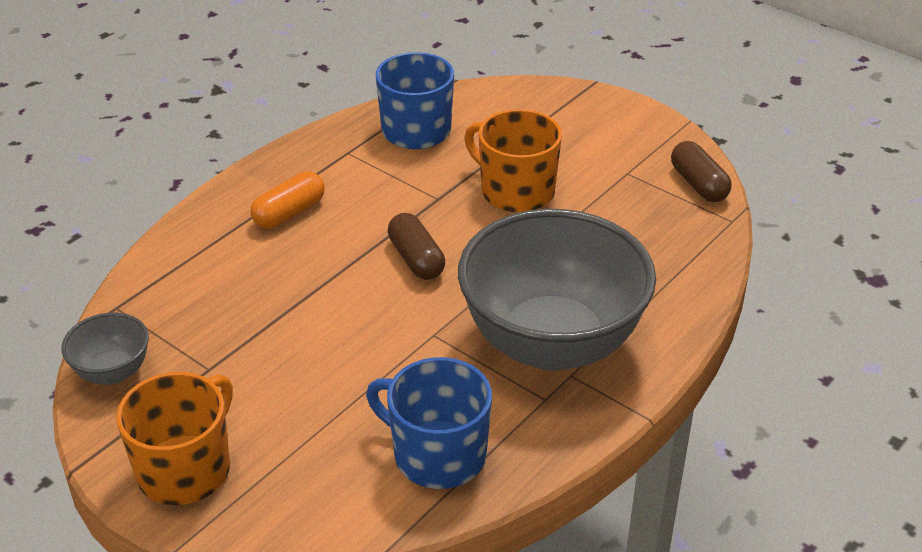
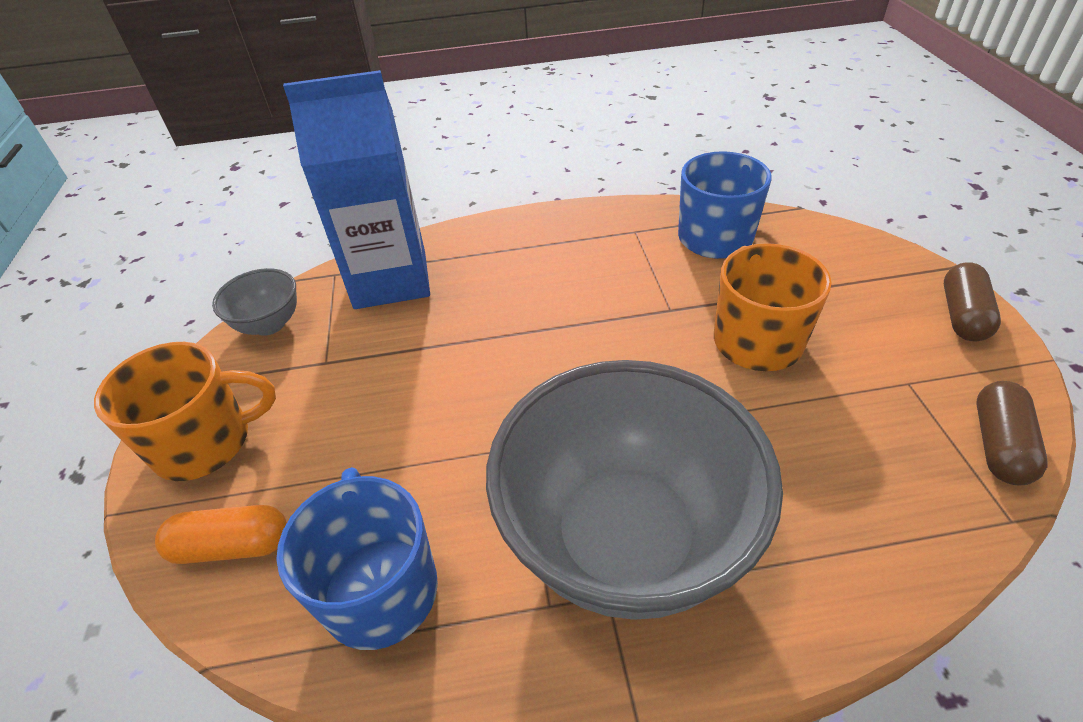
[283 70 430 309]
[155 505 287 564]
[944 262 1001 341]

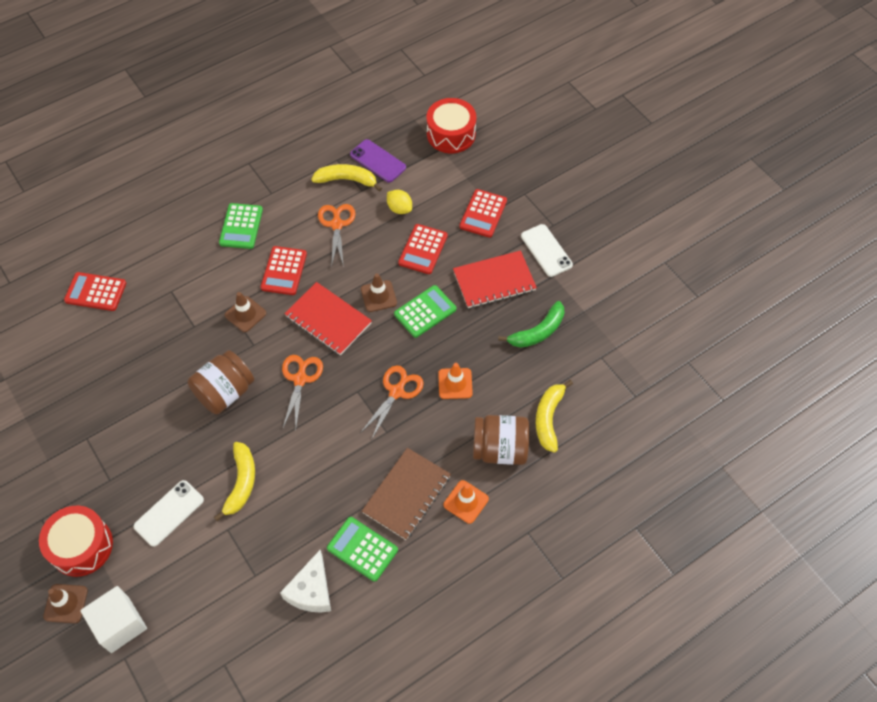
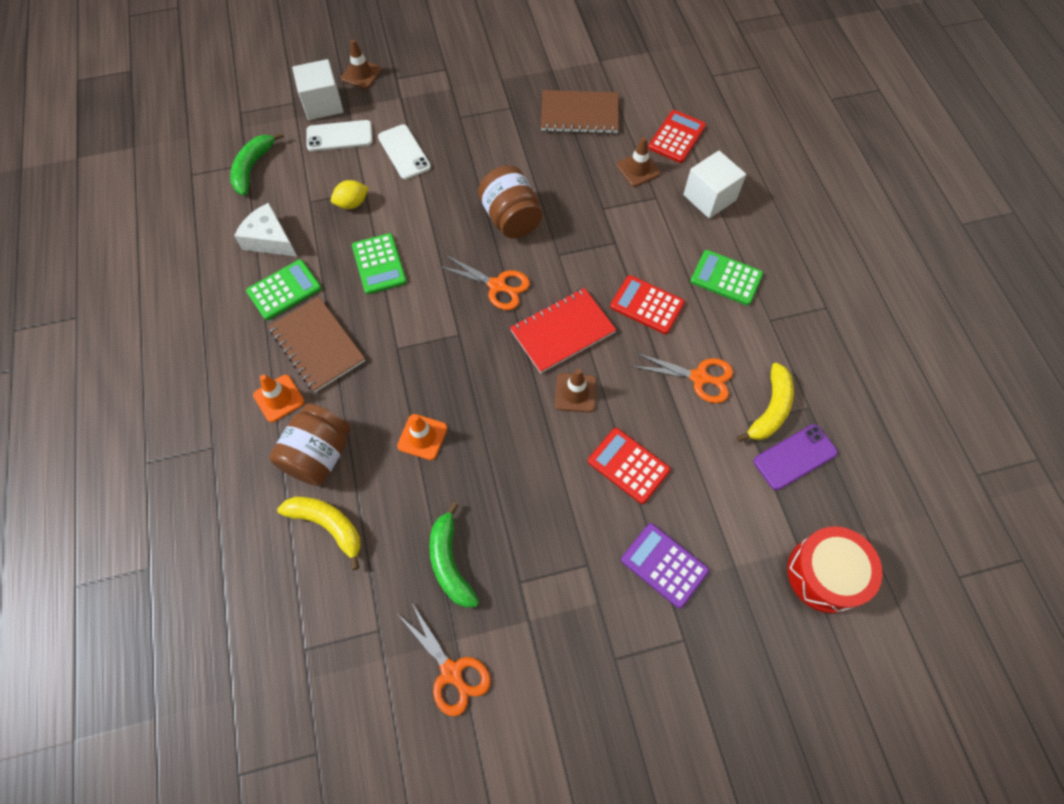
[39 506 113 577] (first image)
[214 442 255 521] (first image)
[453 250 537 308] (first image)
[230 132 284 195]
[541 90 619 134]
[683 151 746 218]
[617 137 661 187]
[399 603 491 717]
[331 180 369 209]
[352 233 407 294]
[306 120 373 151]
[621 523 709 608]

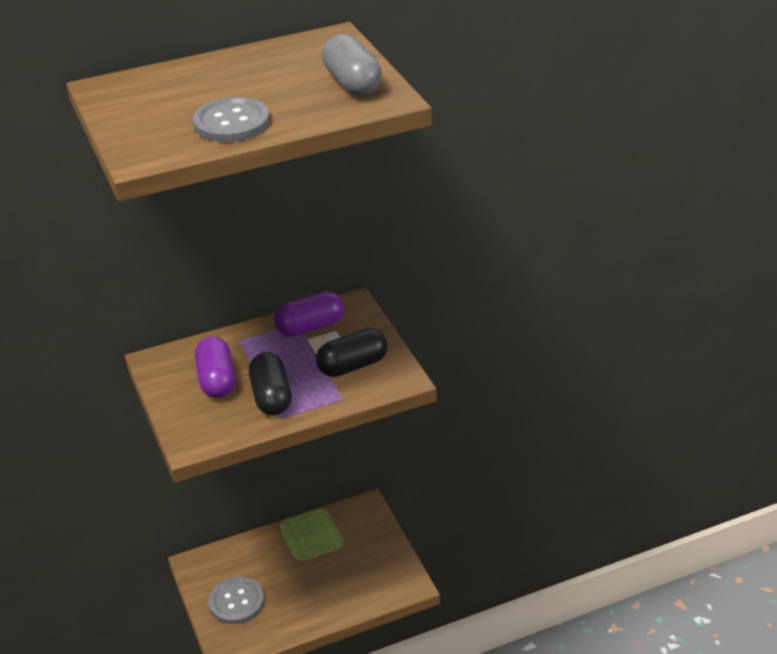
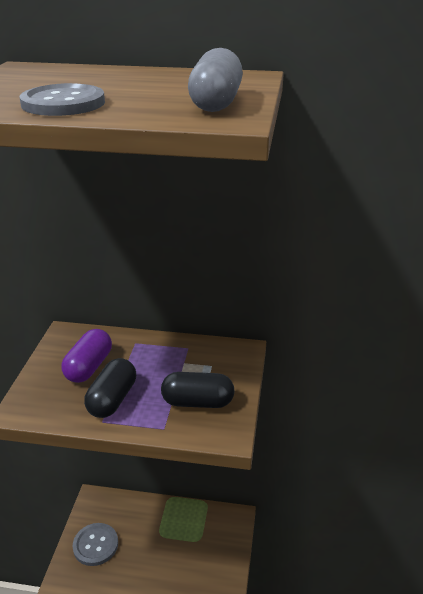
[274 291 344 337] (first image)

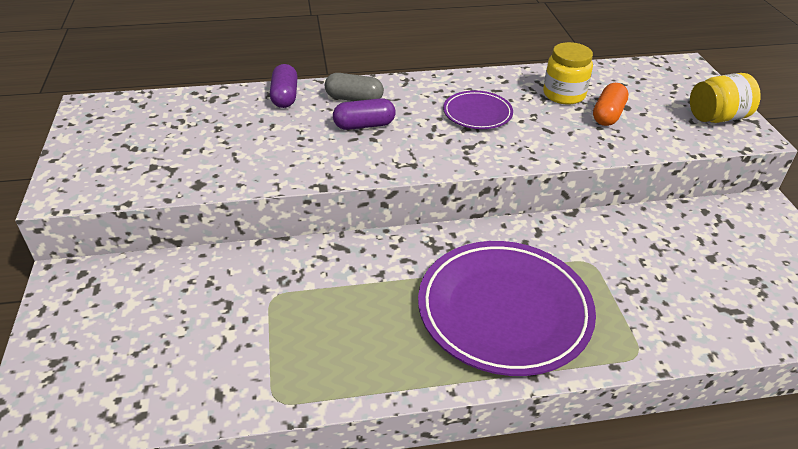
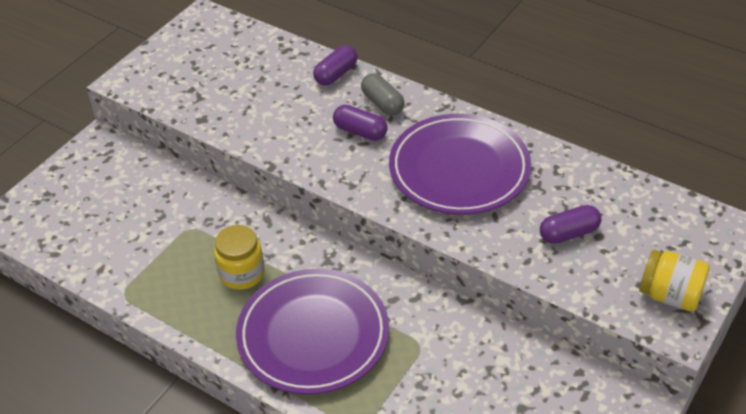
[214 225 264 290]
[540 205 601 244]
[389 114 531 215]

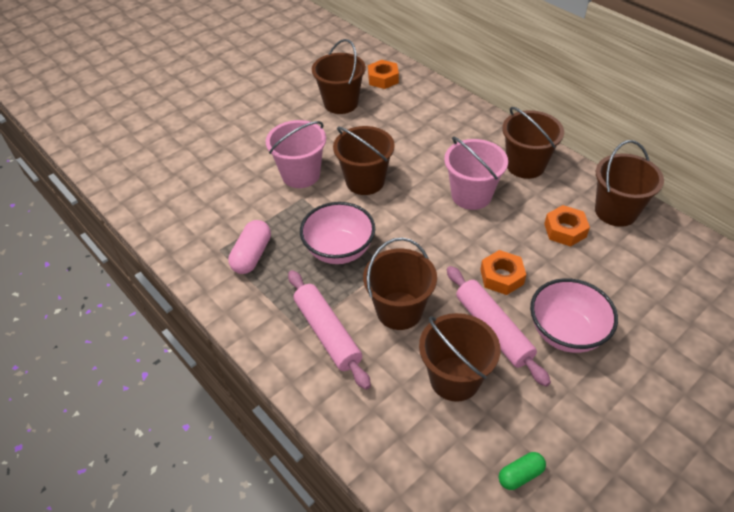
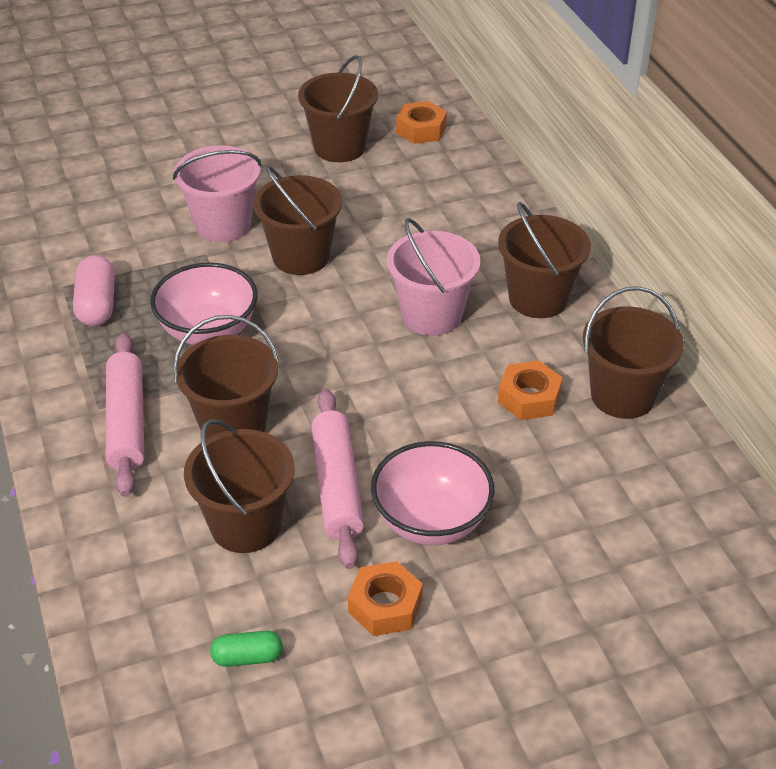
[348 561 423 636]
[73 255 115 326]

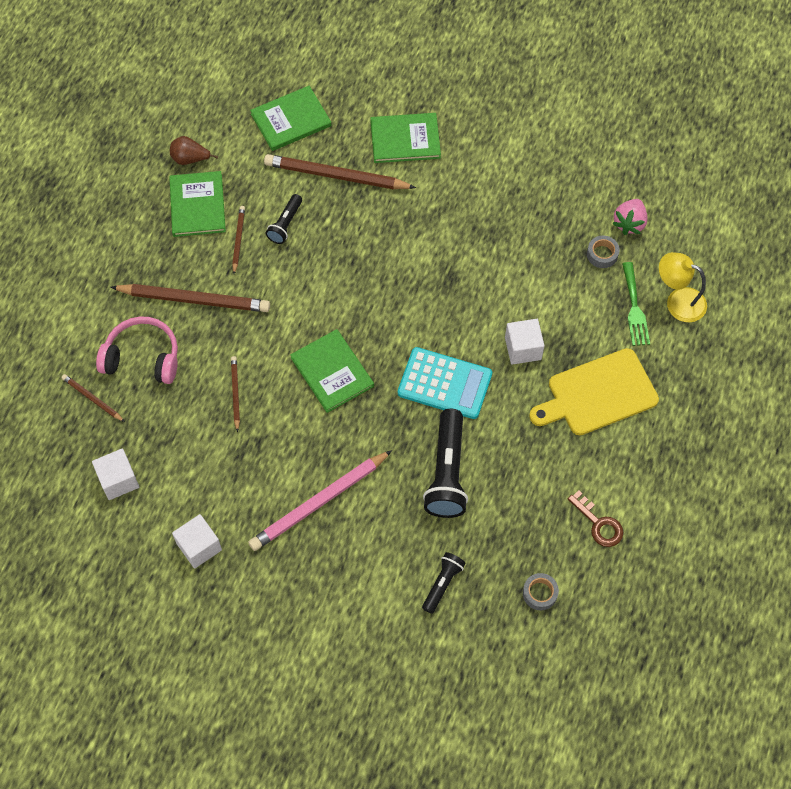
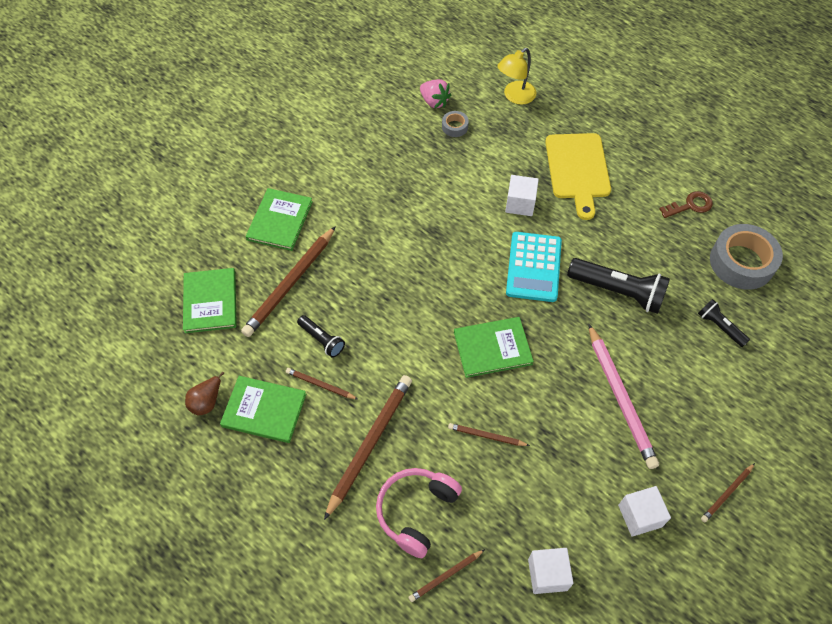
[622 262 650 346] (first image)
[701 463 755 522]
[506 232 562 302]
[710 224 783 290]

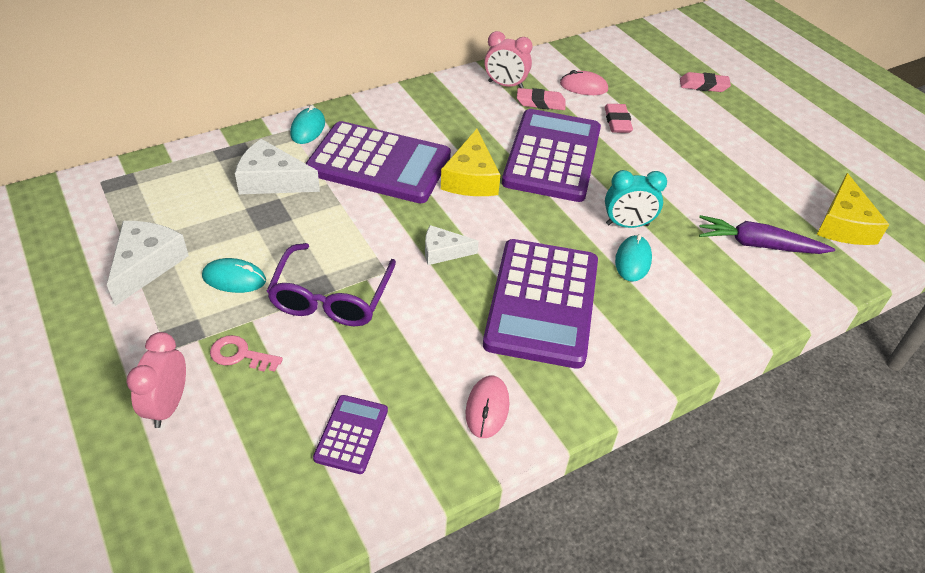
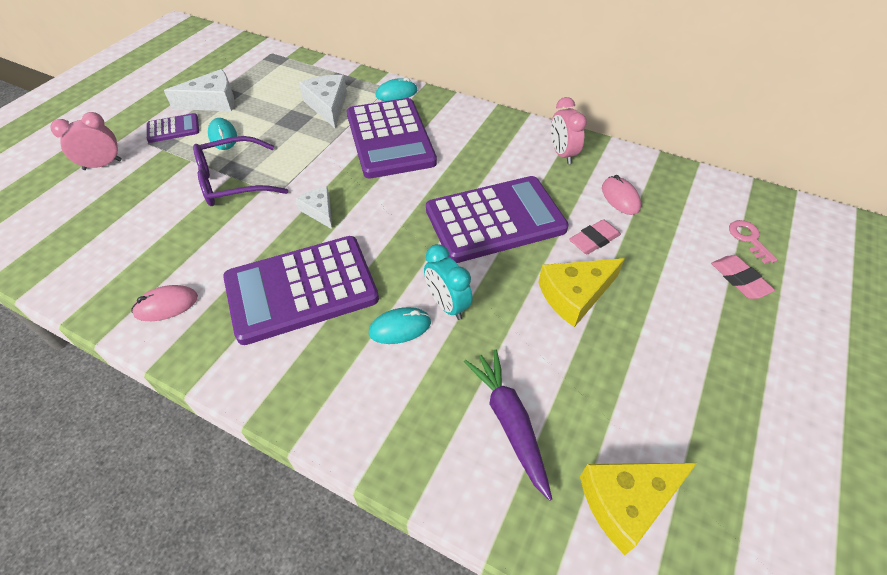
[517 88 566 110] (first image)
[729 220 777 264]
[147 113 199 143]
[538 258 625 327]

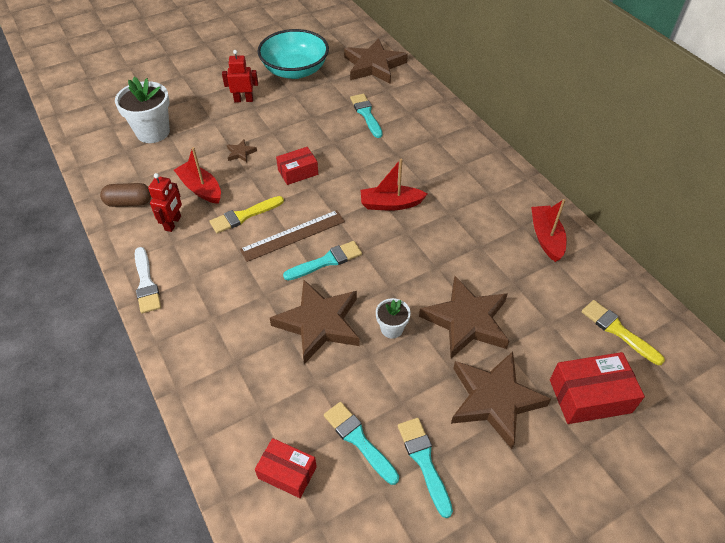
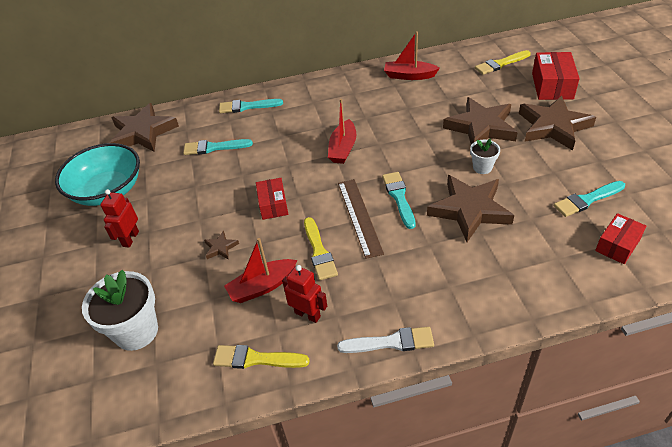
[219 99 283 113]
[213 345 310 369]

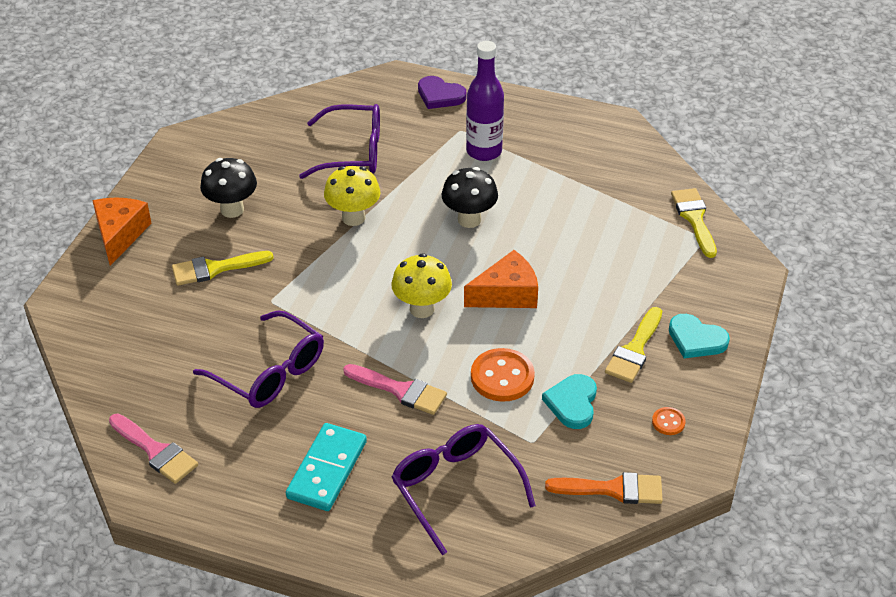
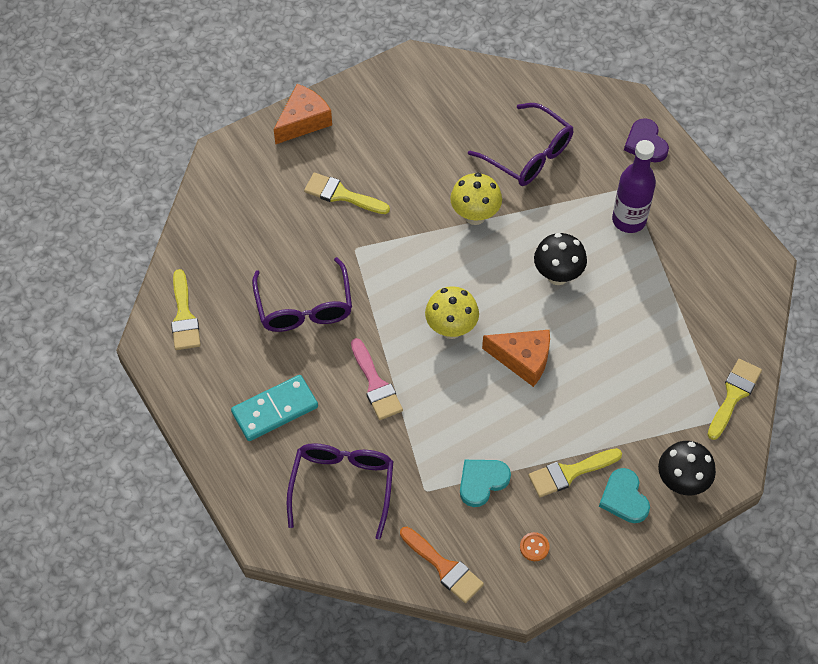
[471 348 535 402] (first image)
[658 441 716 495]
[171 269 201 350]

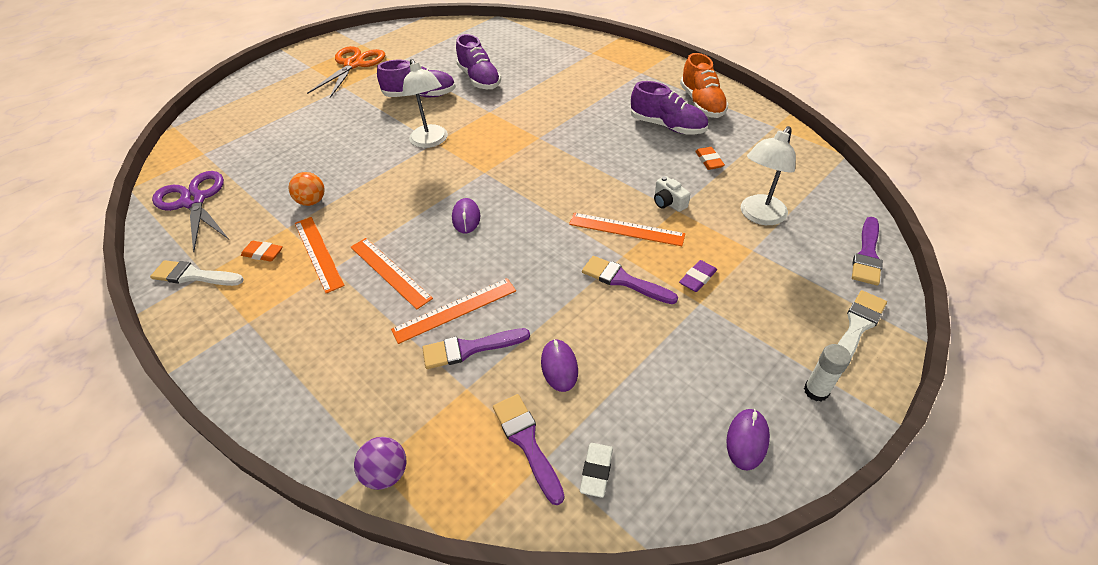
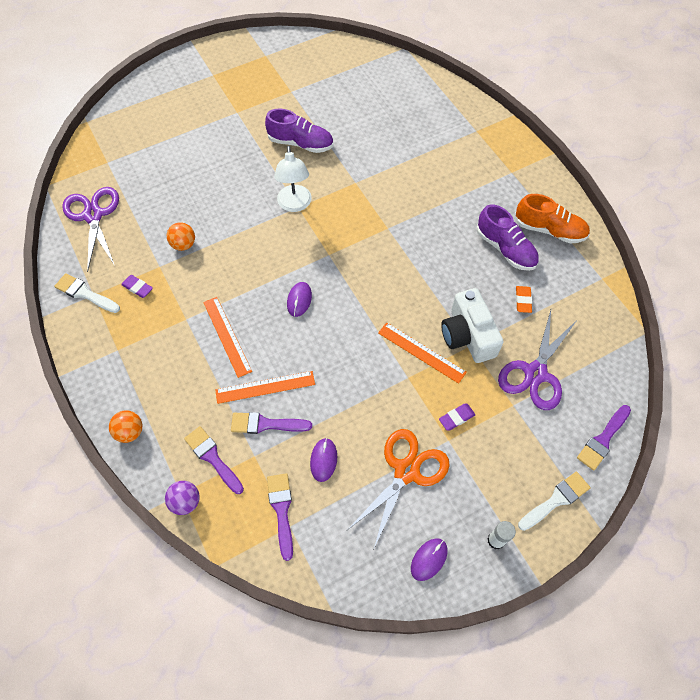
[295 217 345 294] (first image)
[456 34 501 89] (first image)
[580 443 613 498] (first image)
[109 410 142 443]
[347 429 450 548]
[184 426 244 494]
[498 310 578 410]
[121 275 153 298]
[514 194 590 244]
[441 288 504 363]

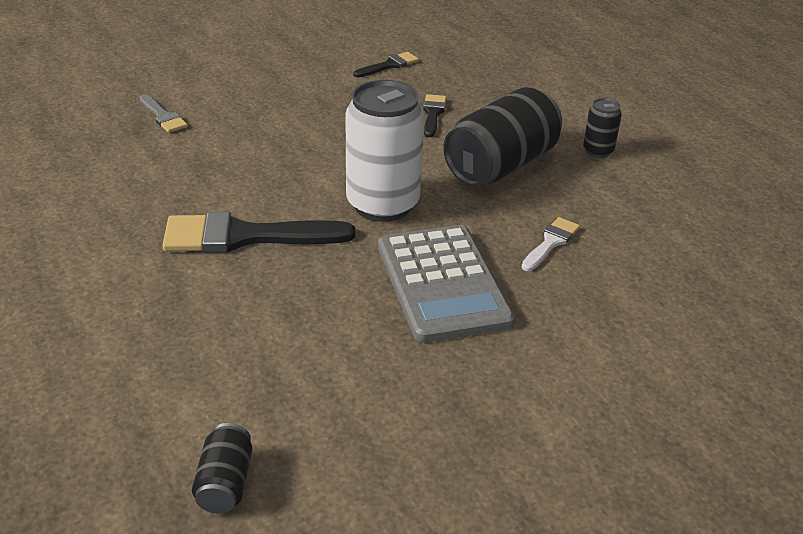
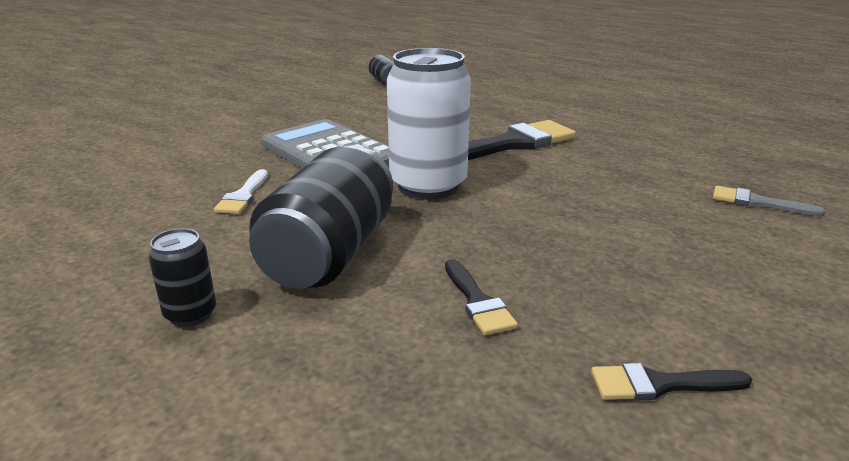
[591 363 752 401]

